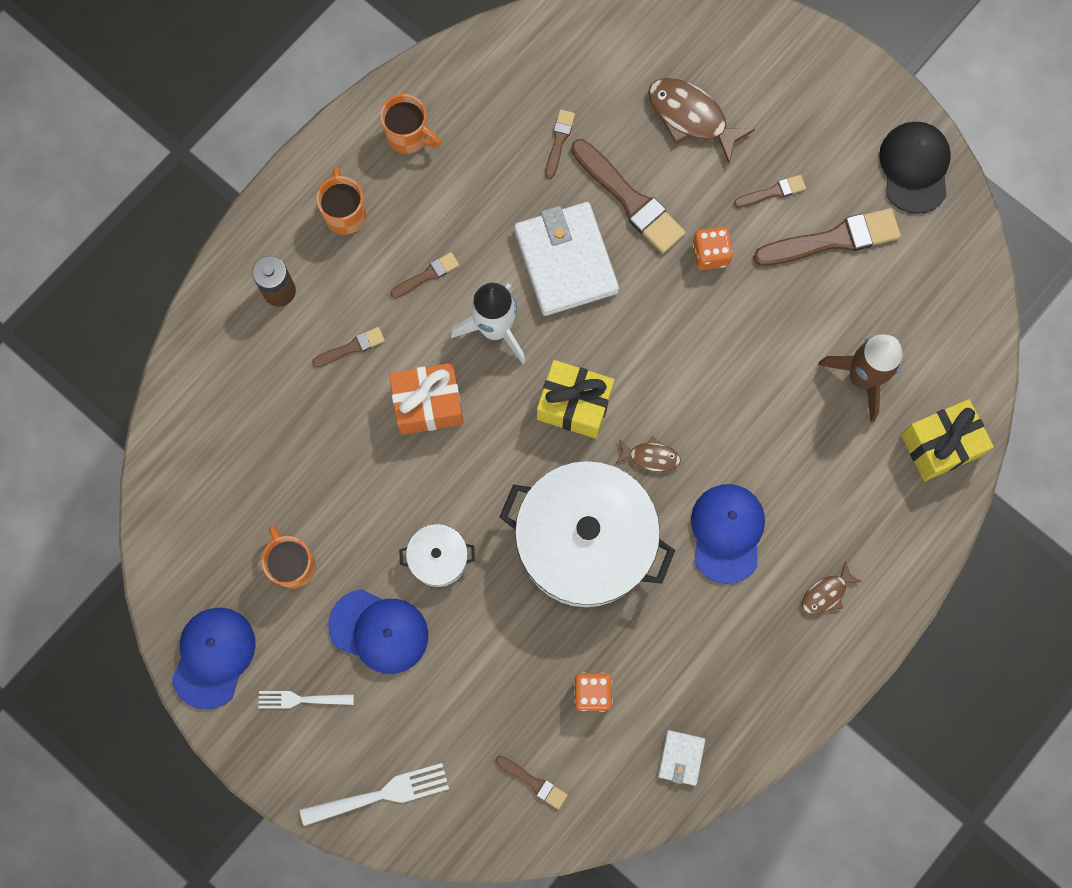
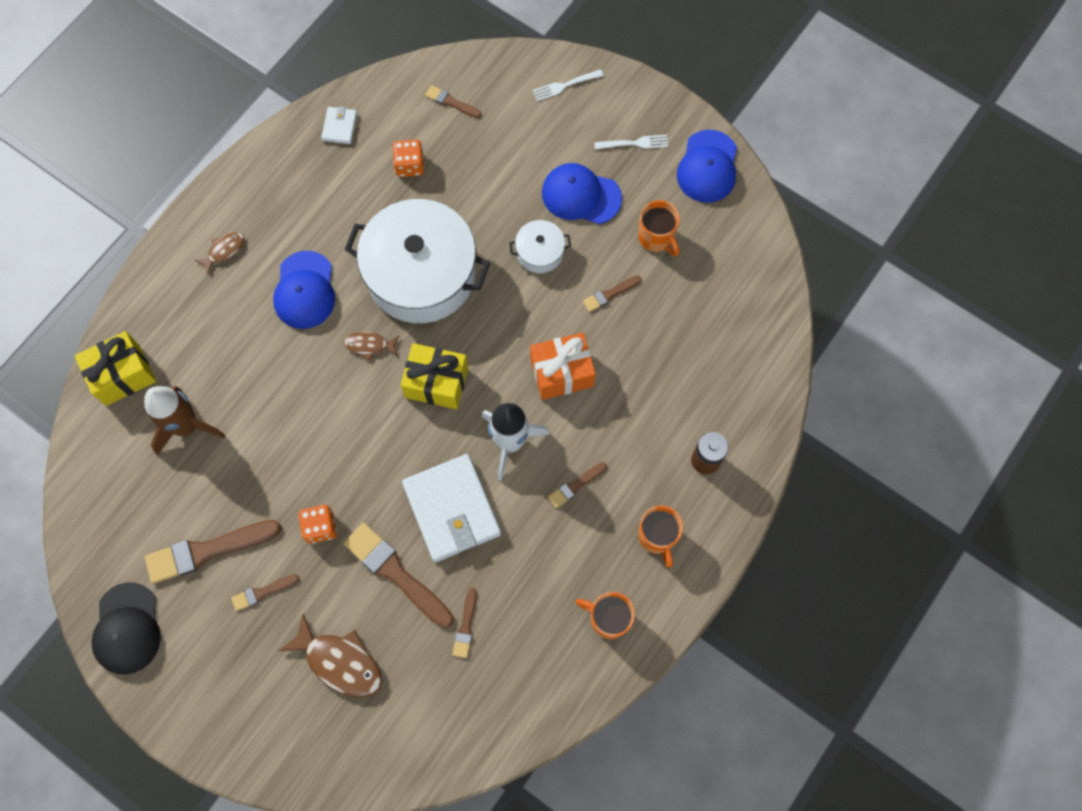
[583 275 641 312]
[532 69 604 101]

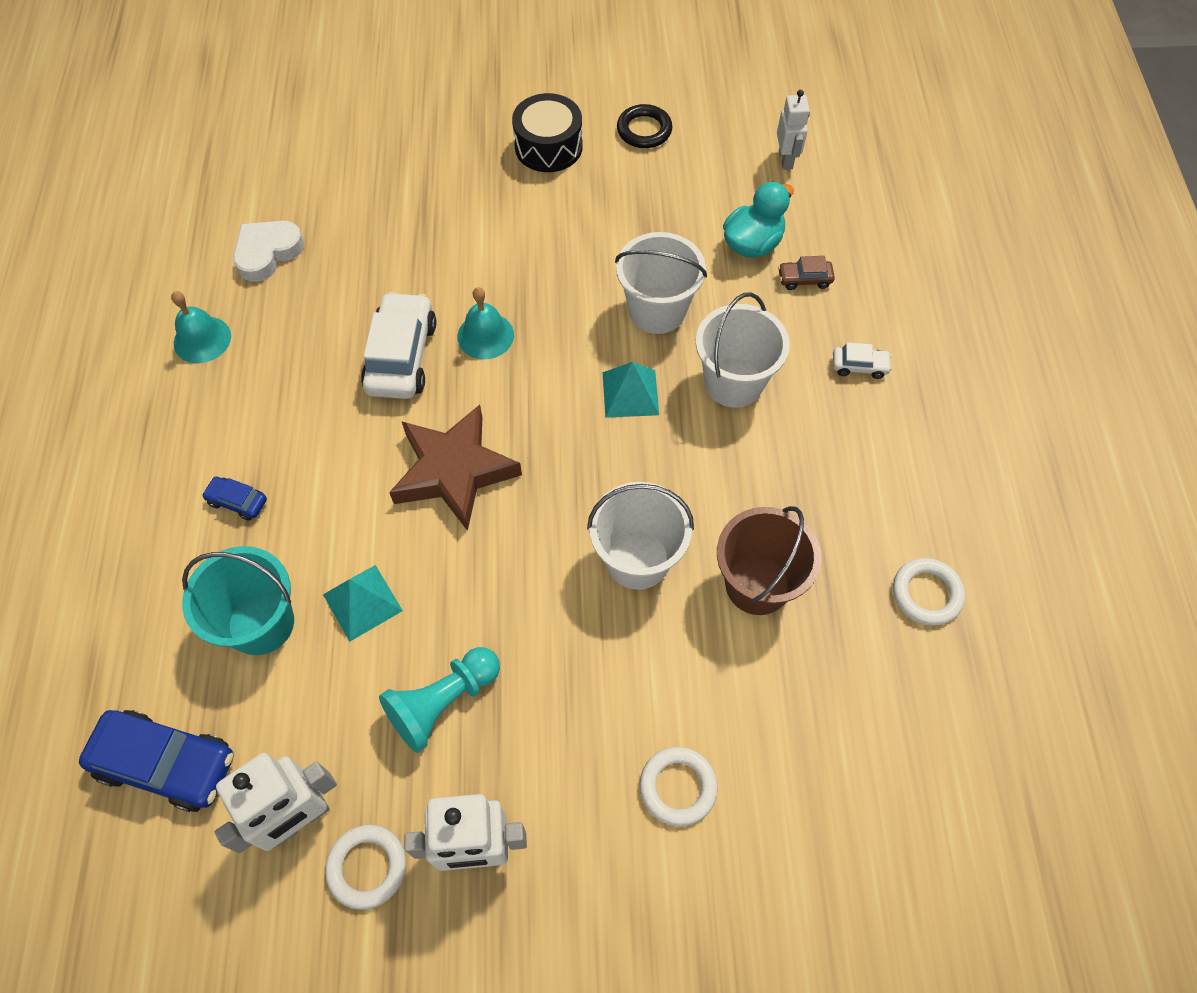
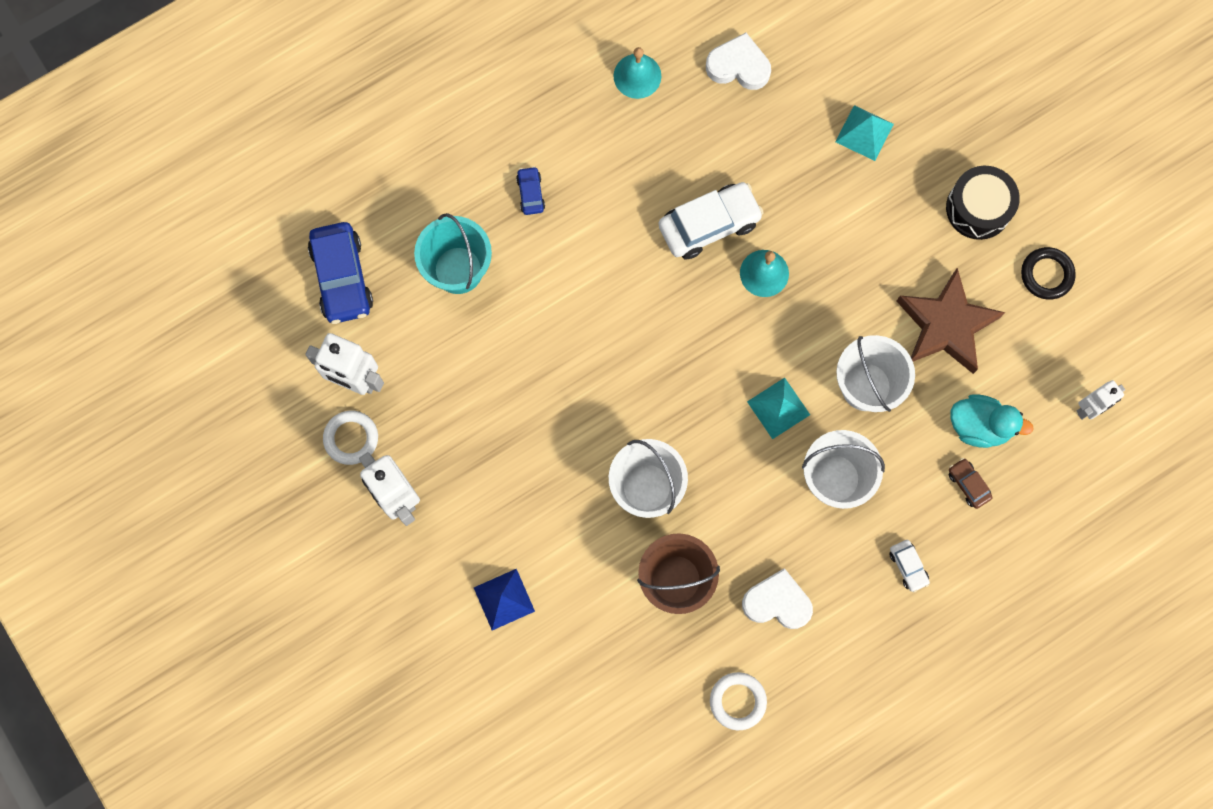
[379 647 500 753] (first image)
[742 568 813 629]
[836 105 894 161]
[897 268 1006 374]
[474 569 535 630]

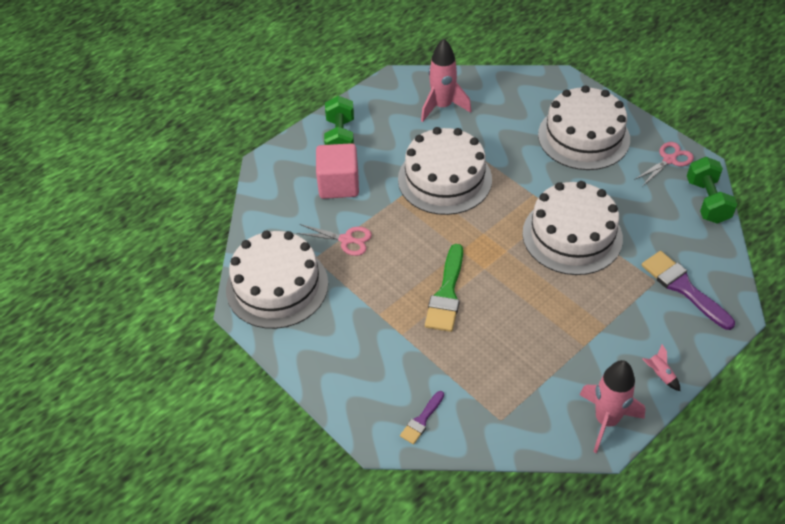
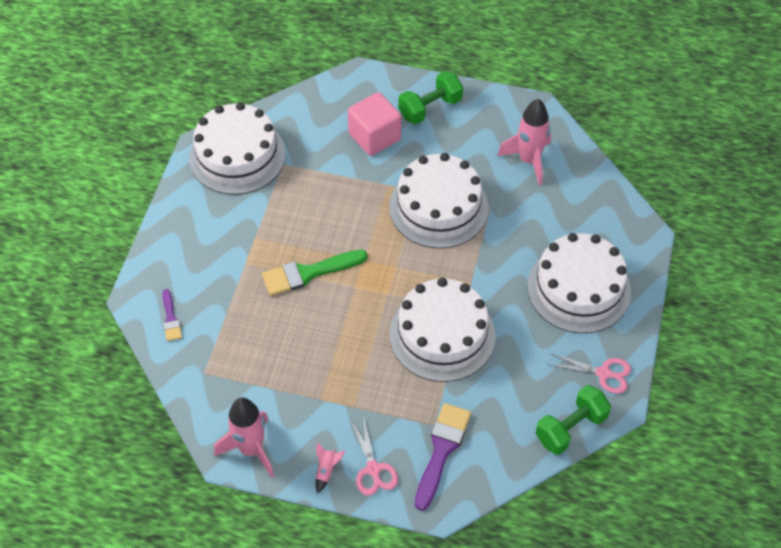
[351 416 398 496]
[162 289 182 341]

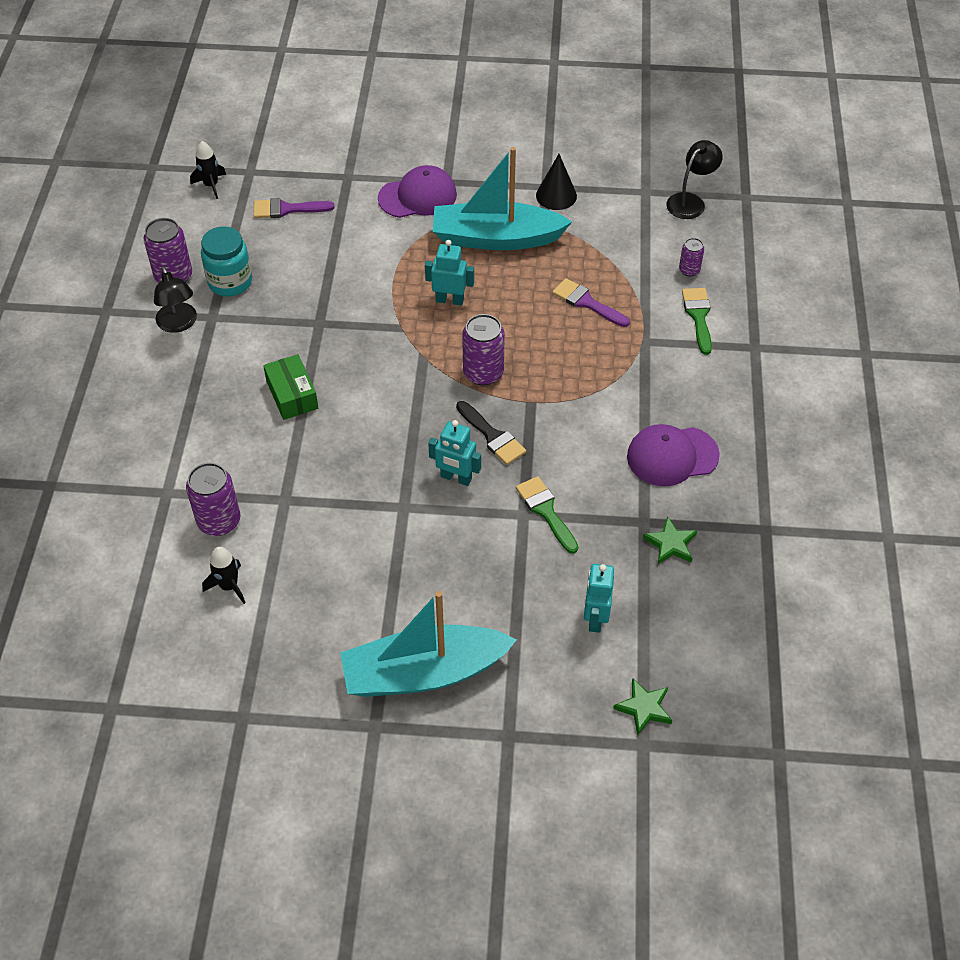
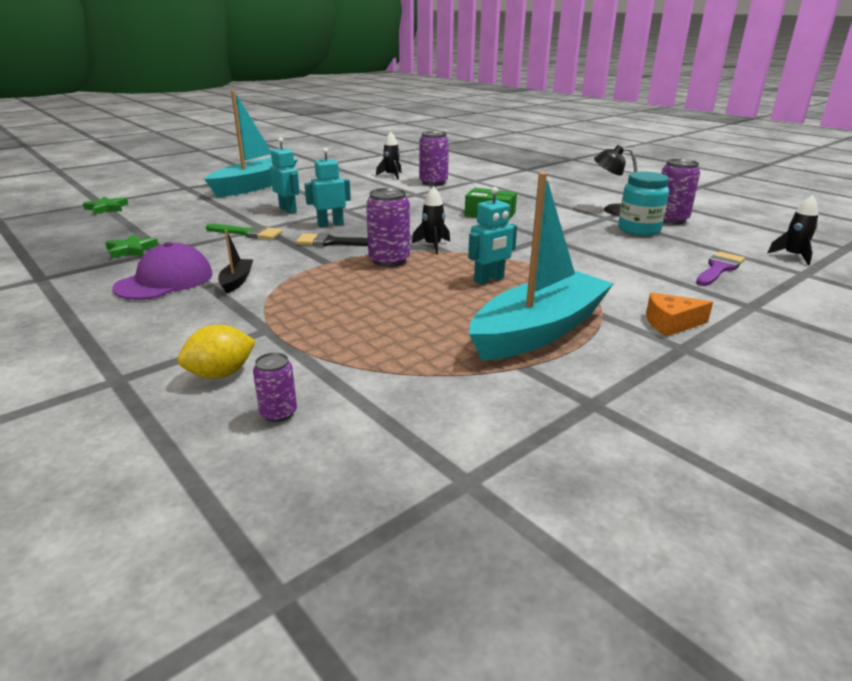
[536 154 577 210] (first image)
[552 278 630 327] (first image)
[666 140 723 219] (first image)
[218 230 253 294]
[412 186 450 254]
[270 137 300 213]
[646 292 713 336]
[177 325 256 379]

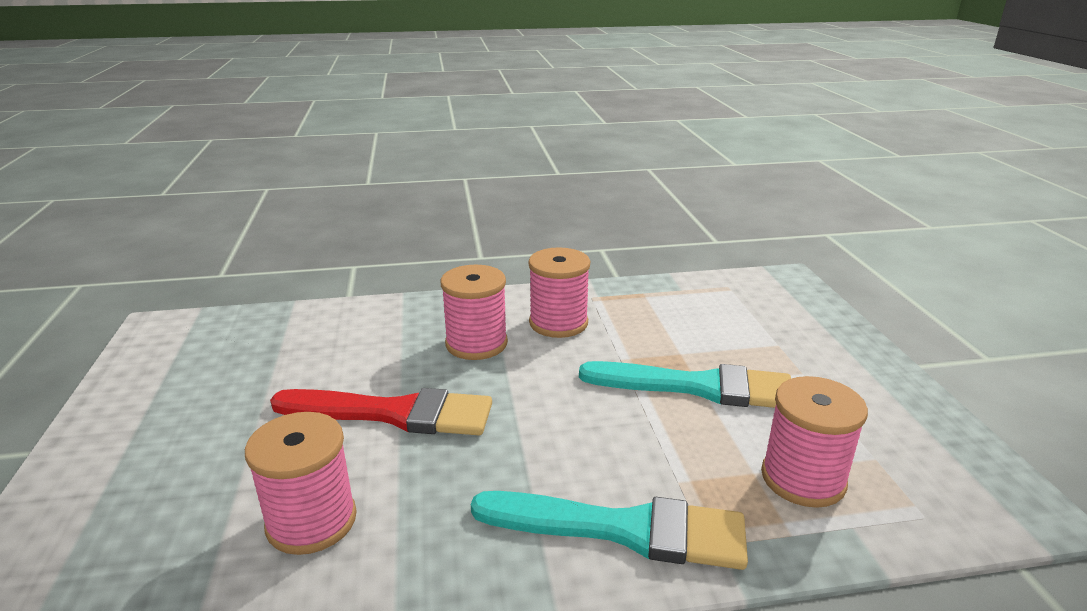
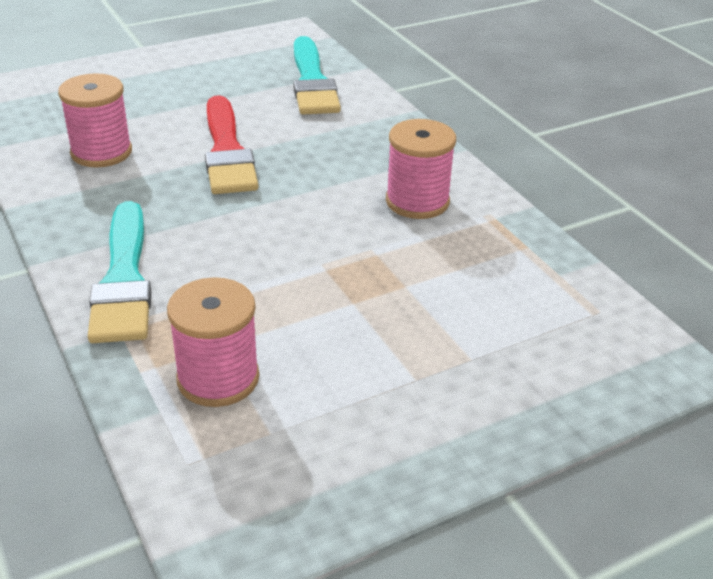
[441 265 508 360] (first image)
[294 36 341 115]

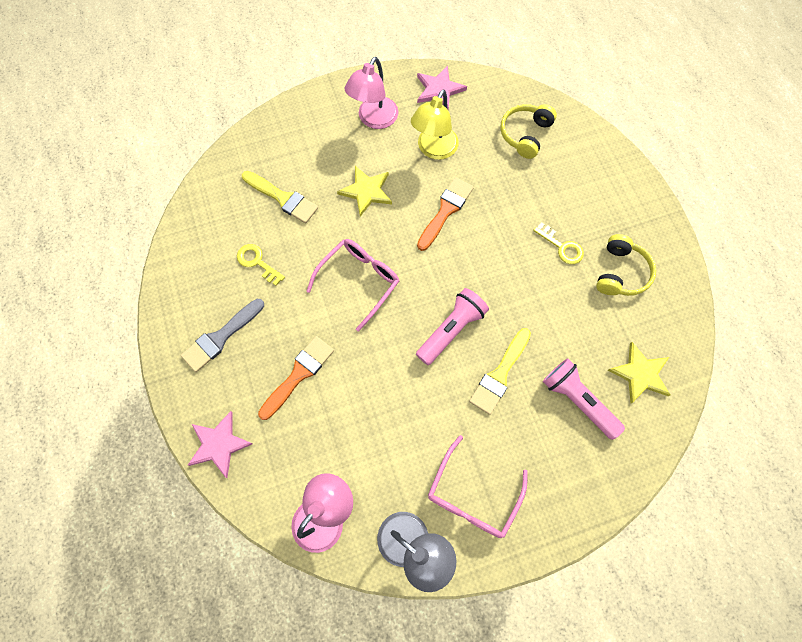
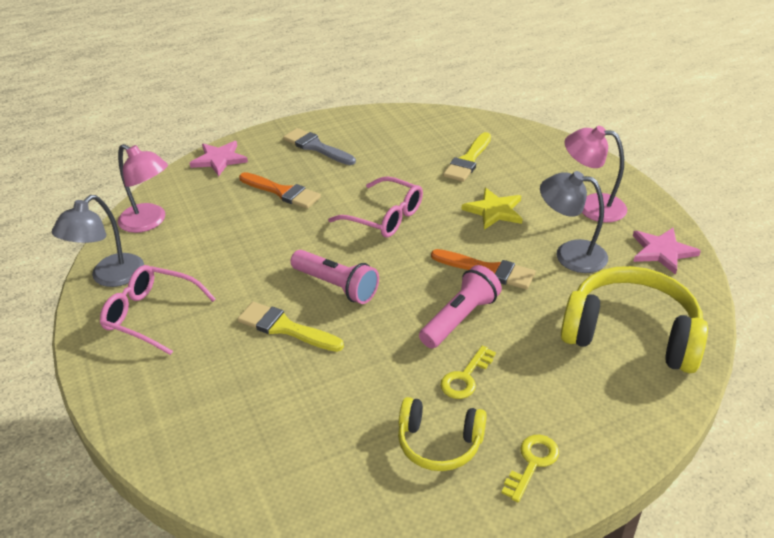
[608 342 670 403] (first image)
[501 435 559 502]
[419 265 502 348]
[540 171 608 273]
[561 266 708 373]

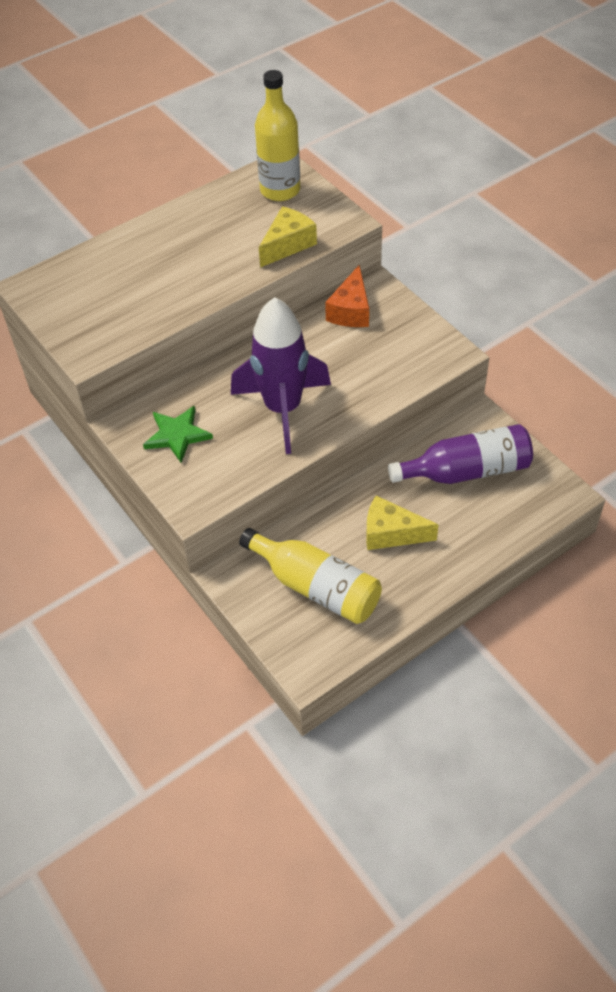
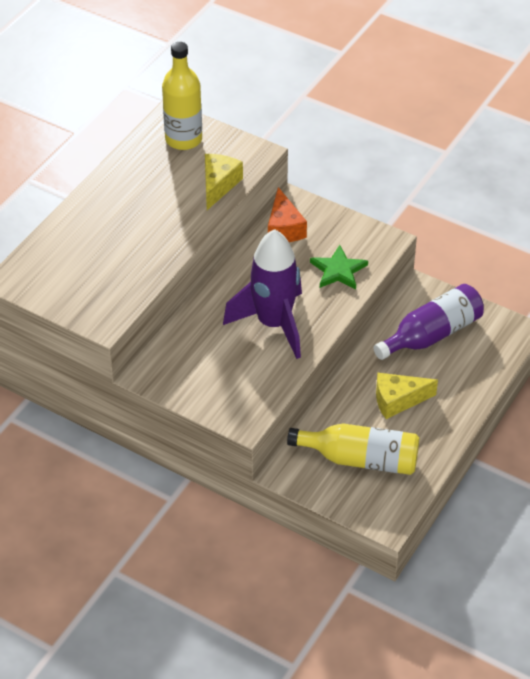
[310 245 368 289]

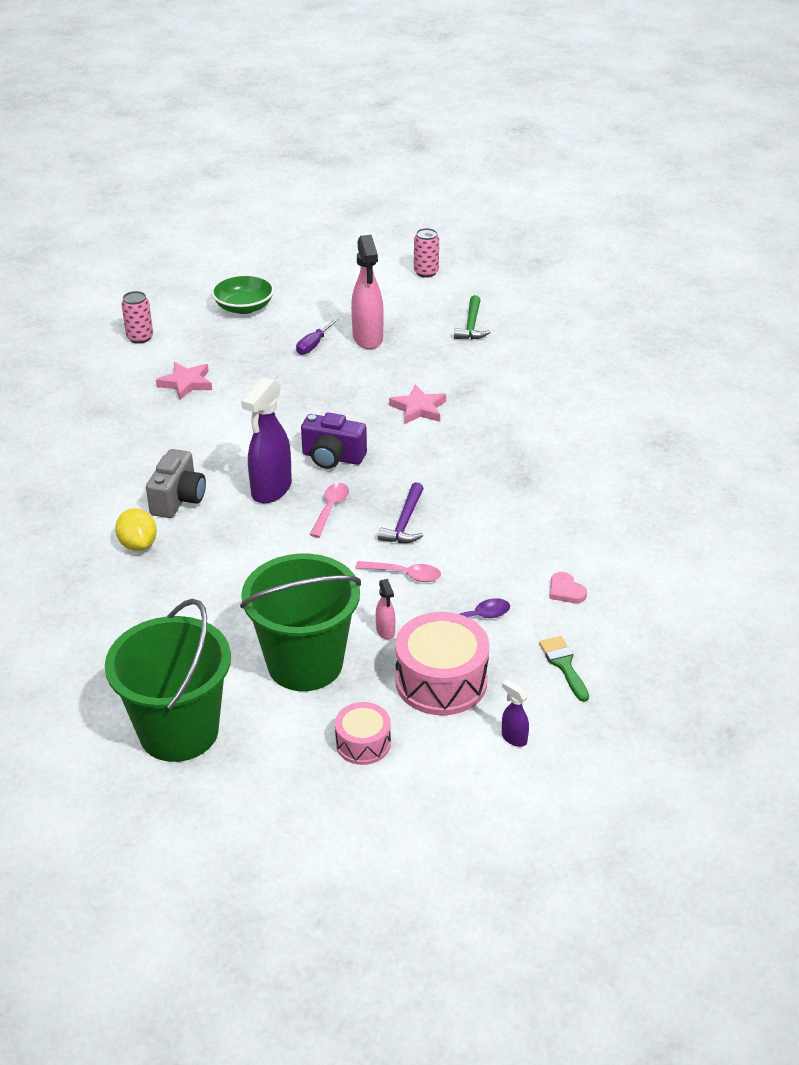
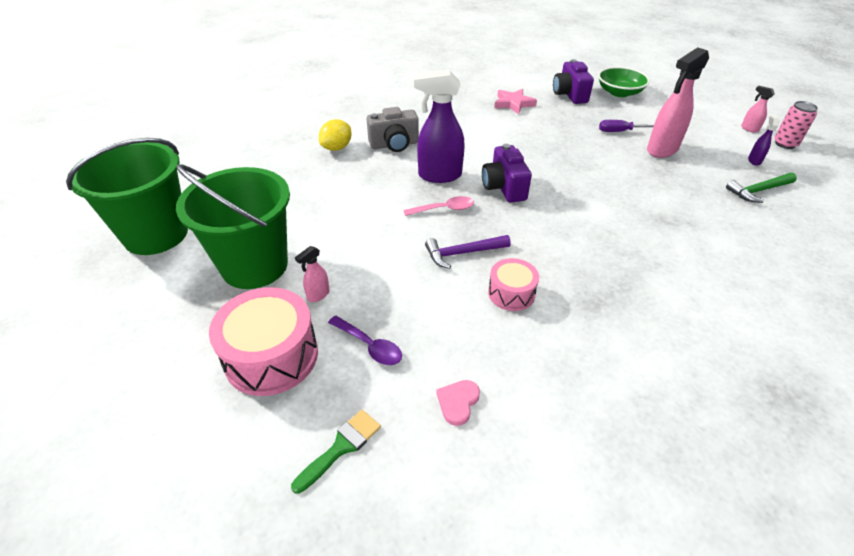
[121 291 153 344] (first image)
[356 561 441 582] (first image)
[389 385 446 424] (first image)
[553 59 594 104]
[741 86 775 133]
[488 258 539 311]
[748 114 779 166]

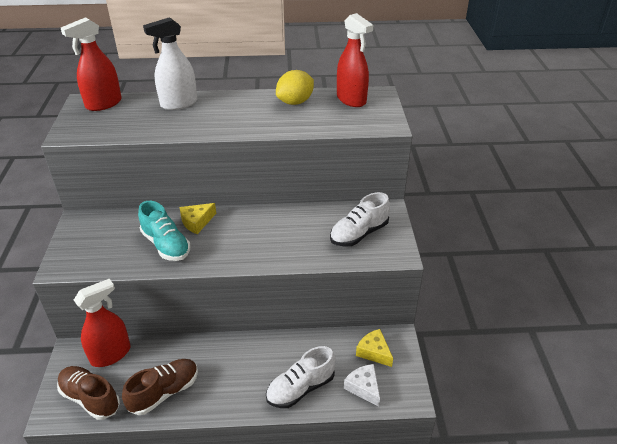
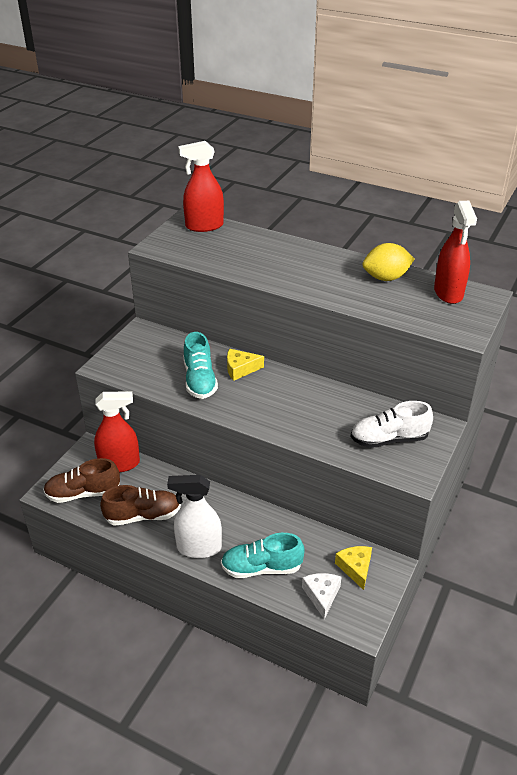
[167 475 222 558]
[221 533 305 578]
[43 458 120 503]

